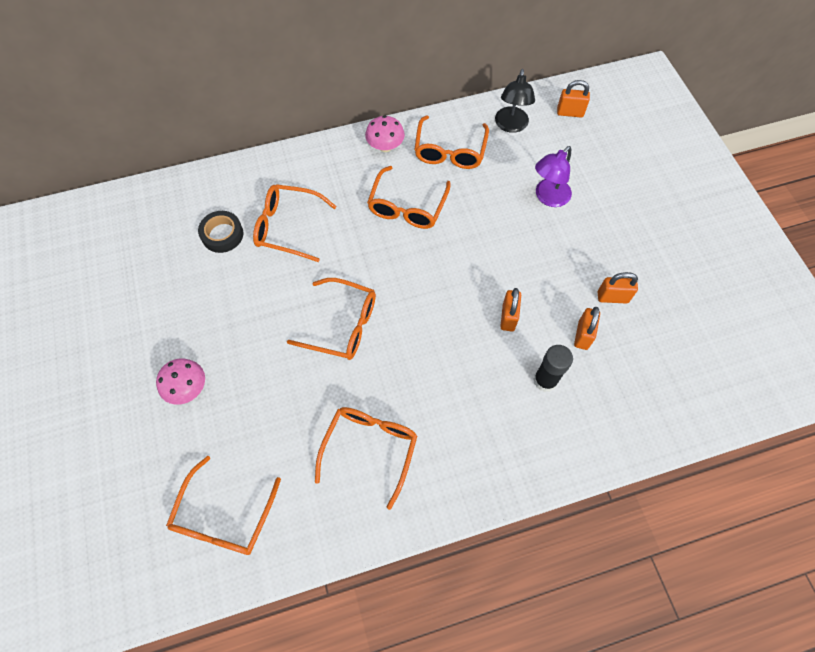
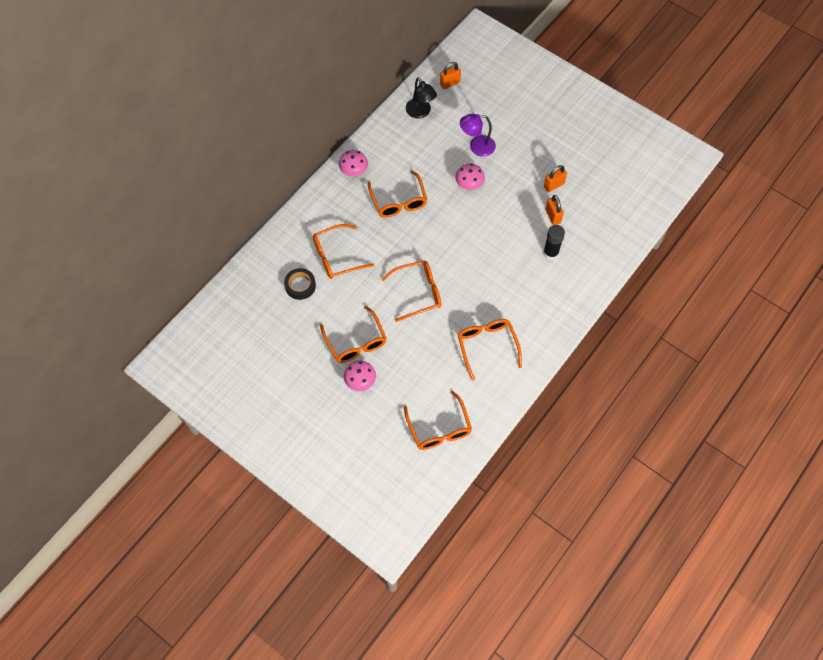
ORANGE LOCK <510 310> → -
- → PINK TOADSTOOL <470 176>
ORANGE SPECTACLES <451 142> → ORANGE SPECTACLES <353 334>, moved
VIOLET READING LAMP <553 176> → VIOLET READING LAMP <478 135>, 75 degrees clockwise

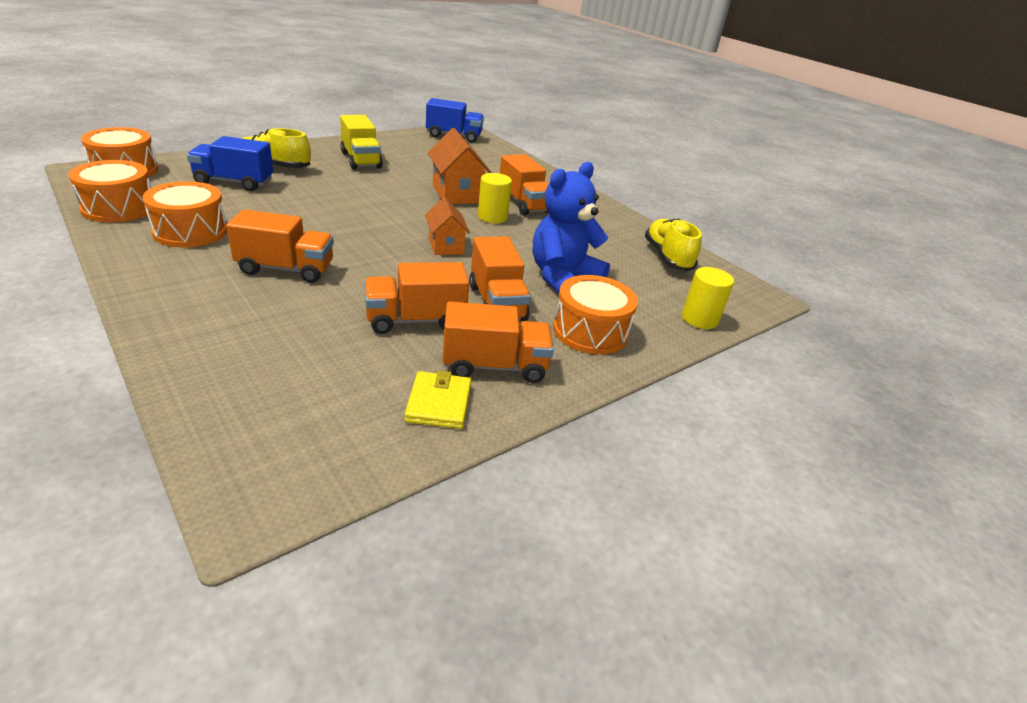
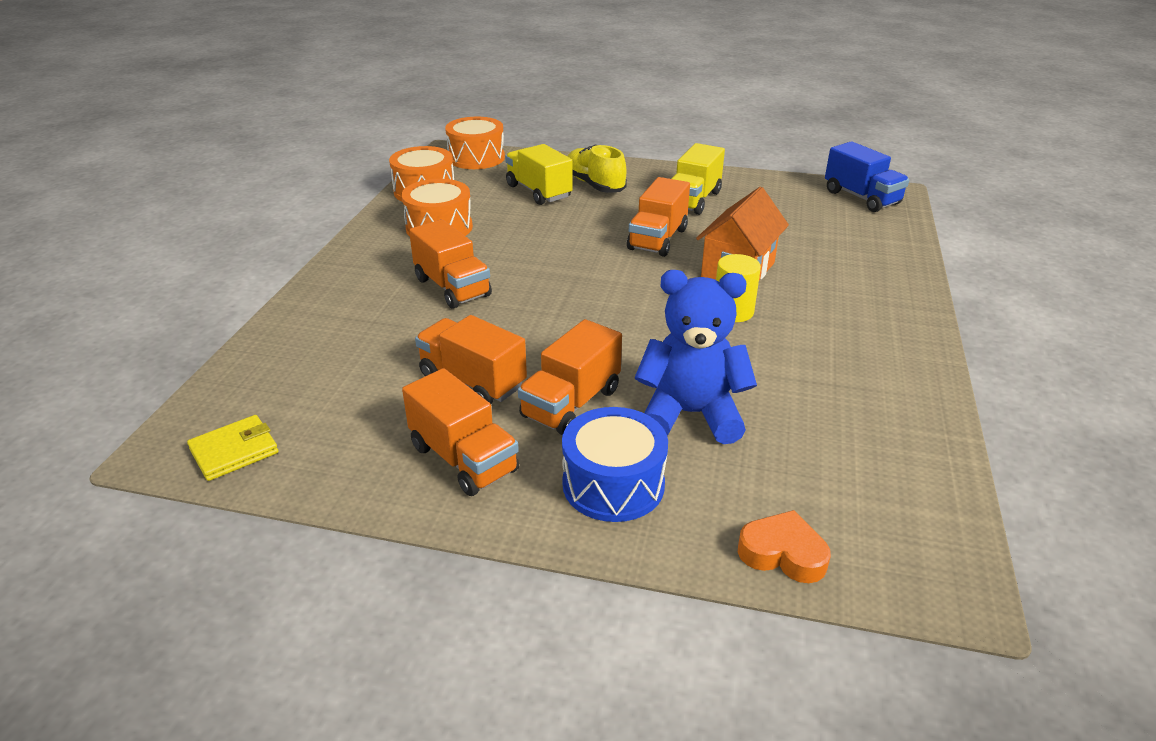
ORANGE COTTAGE <447 226> → -
YELLOW SHOE <673 245> → -
YELLOW CARD WALLET <438 400> → YELLOW CARD WALLET <232 448>, moved
ORANGE TRUCK <524 184> → ORANGE TRUCK <658 217>, moved
YELLOW SOLID CYLINDER <708 298> → ORANGE HEART <784 546>
COBALT TRUCK <230 163> → YELLOW TRUCK <539 174>
ORANGE DRUM <595 315> → COBALT DRUM <615 464>

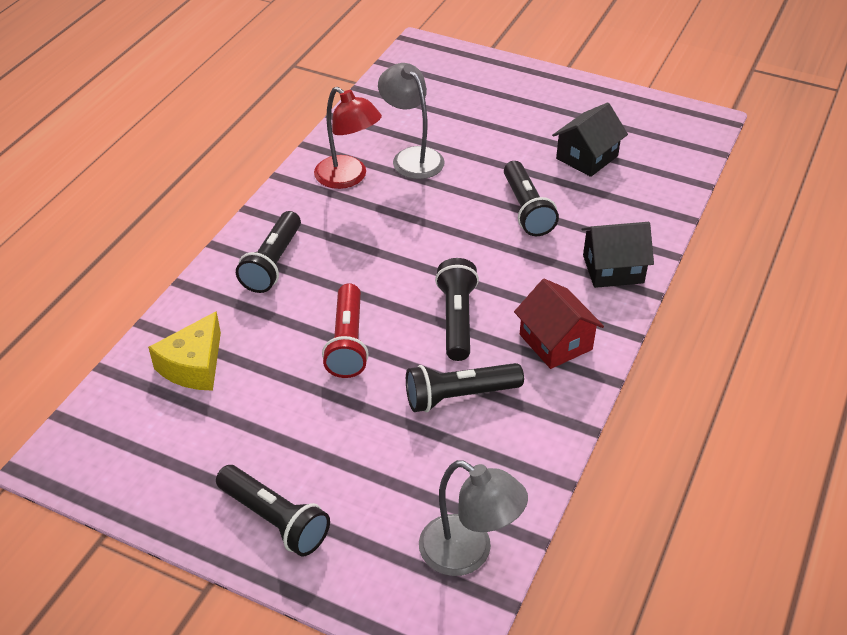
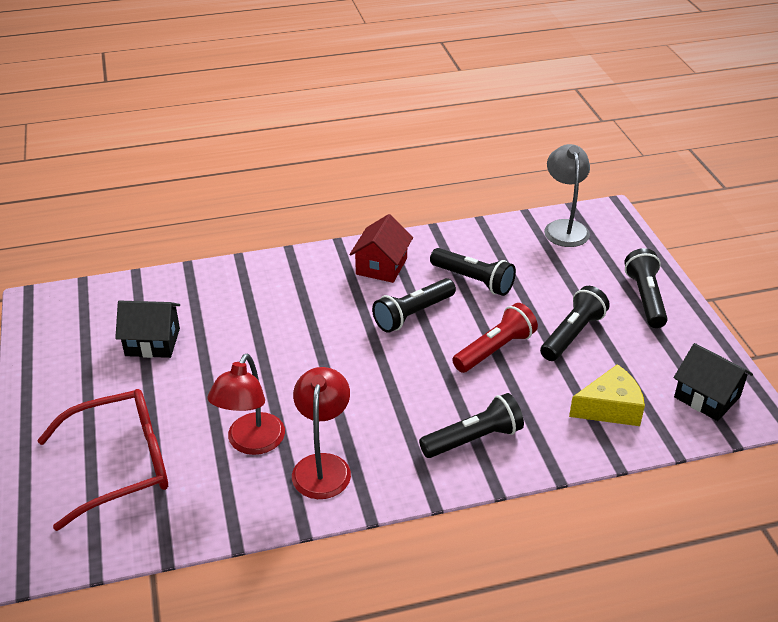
- → CRIMSON SPECTACLES <102 460>
BLACK TORCH <531 198> → BLACK TORCH <575 323>, moved
BLACK COTTAGE <617 255> → BLACK COTTAGE <713 382>, moved
ASH-GREY READING LAMP <411 121> → CRIMSON READING LAMP <246 404>

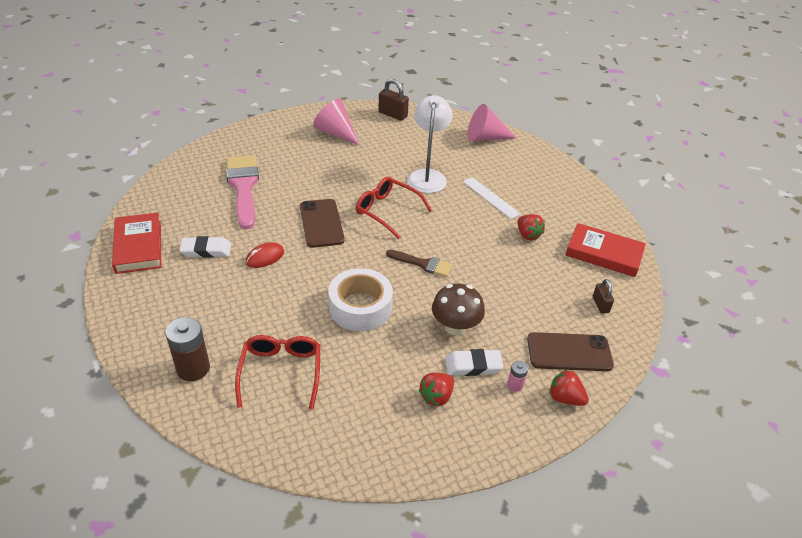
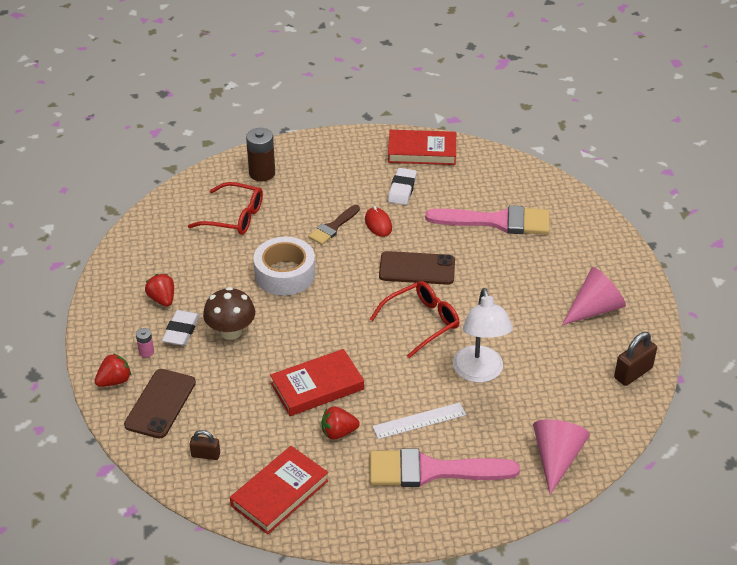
- → CRIMSON HARDBACK <317 382>
- → PINK BRUSH <445 468>
DARK BROWN BRUSH <419 263> → DARK BROWN BRUSH <334 225>, moved
WHITE READING LAMP <430 144> → WHITE READING LAMP <483 335>, 60 degrees clockwise

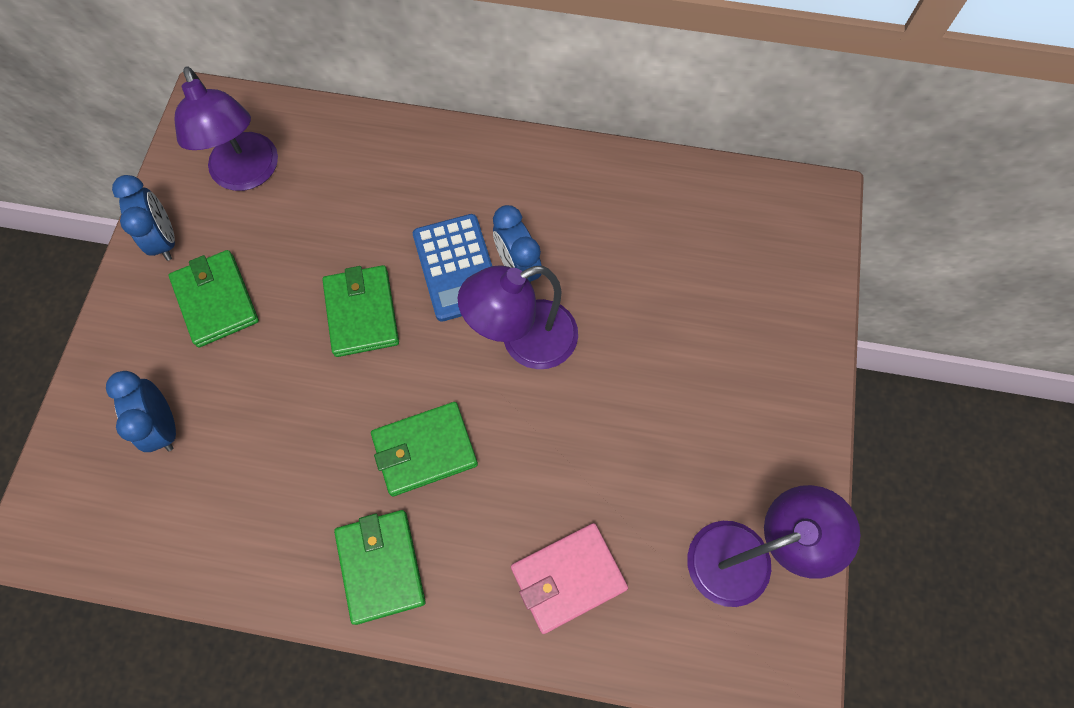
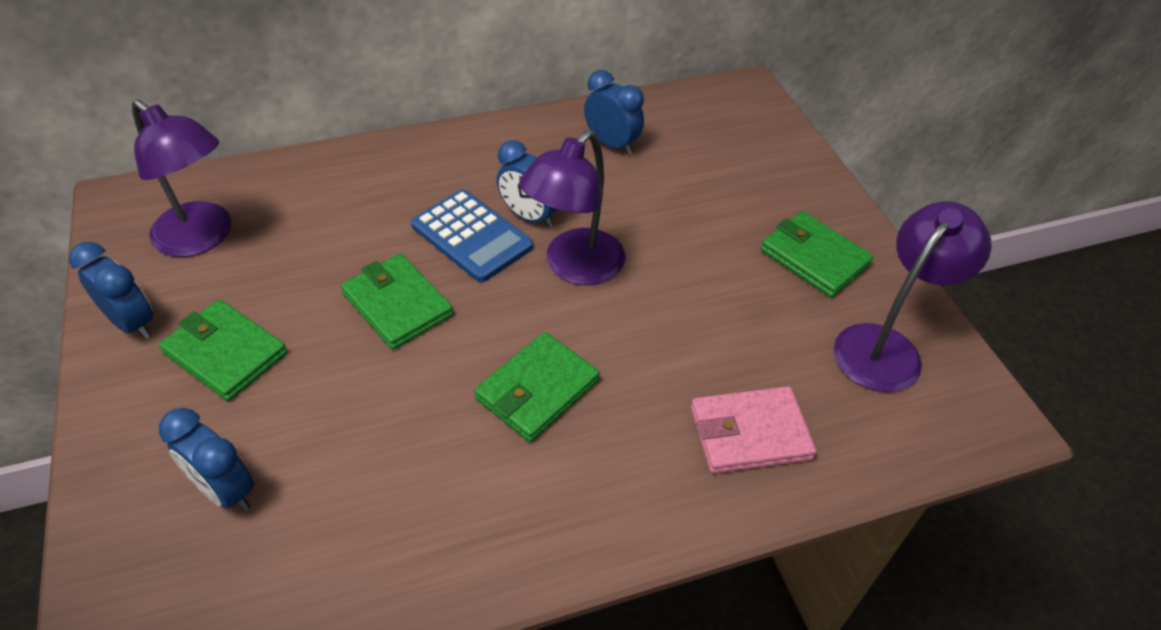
- → COBALT ALARM CLOCK <614 112>
EMERALD CARD WALLET <380 567> → EMERALD CARD WALLET <817 254>, moved
PINK CARD WALLET <569 578> → PINK CARD WALLET <754 430>, 45 degrees clockwise

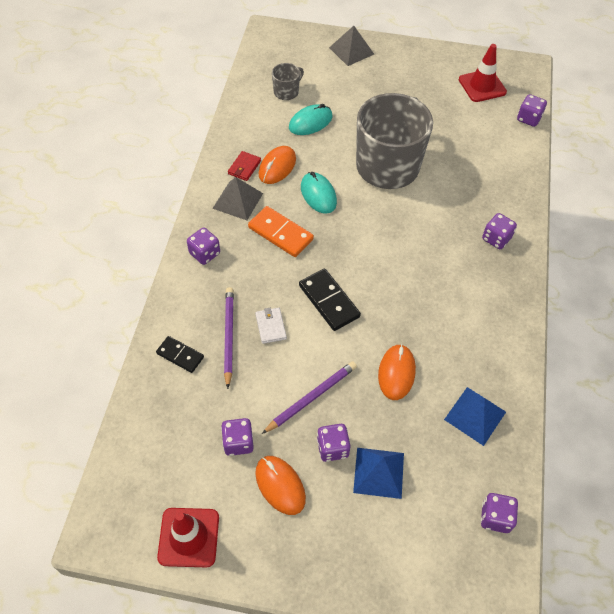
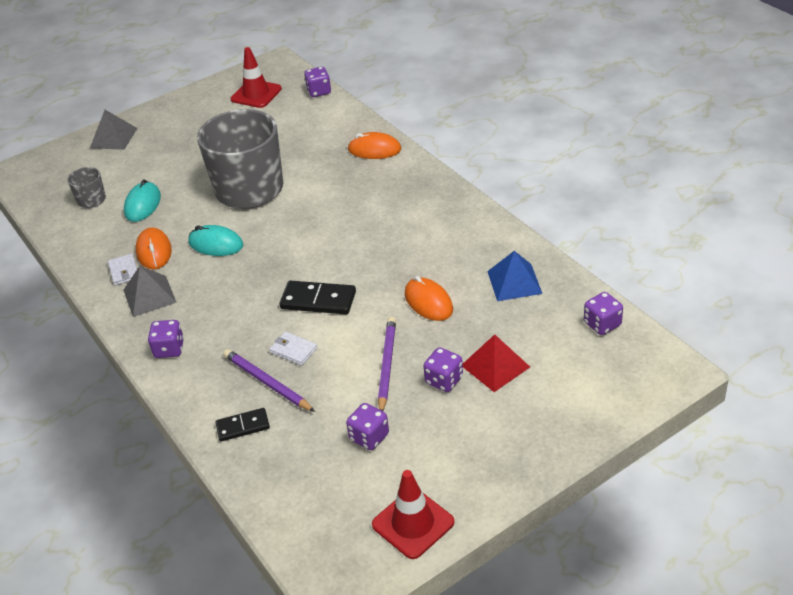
ORANGE DOMINO PIECE <281 231> → -
VIOLET GAME DIE <499 231> → -
ORANGE MOUSE <280 485> → ORANGE MOUSE <374 145>, moved
CRIMSON CARD WALLET <244 166> → WHITE CARD WALLET <122 269>
COBALT SOLID PYRAMID <378 473> → CRIMSON SOLID PYRAMID <496 363>

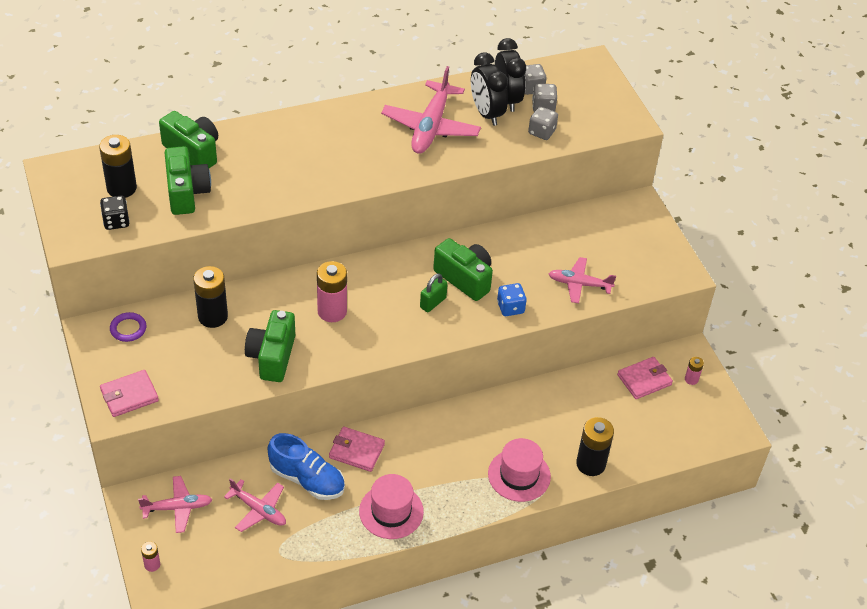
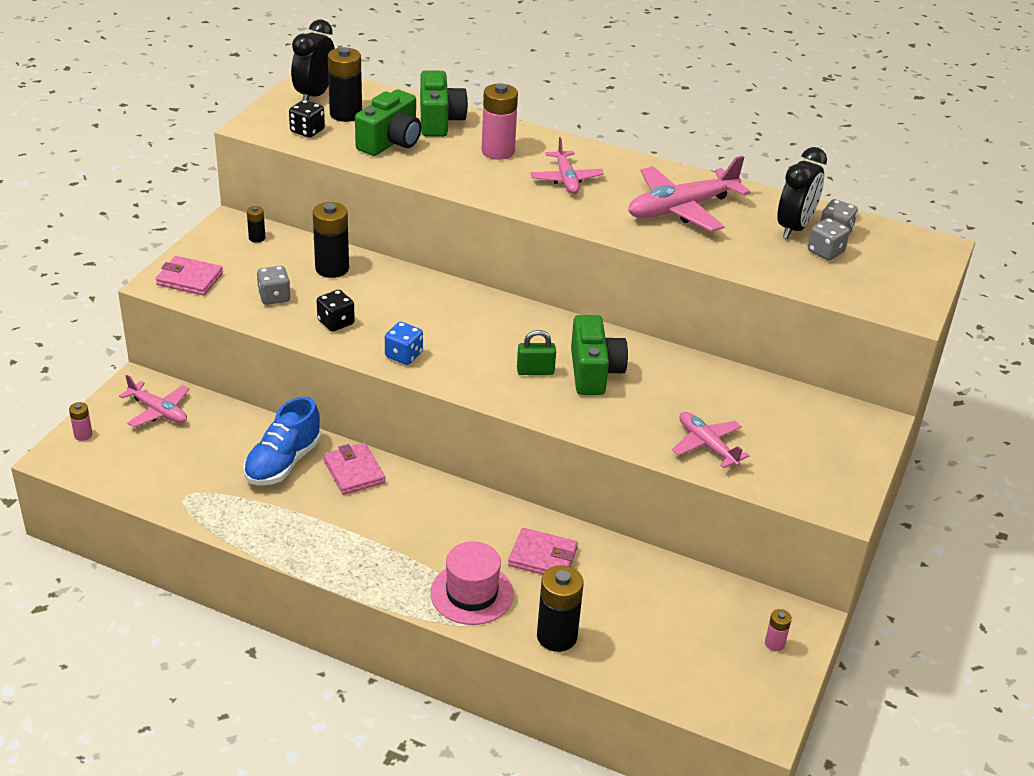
PINK TALL HAT <391 506> → -
PINK PLANE <255 505> → PINK PLANE <567 165>, moved
PINK BATTERY <332 291> → PINK BATTERY <500 121>, moved
BLACK ALARM CLOCK <489 89> → BLACK ALARM CLOCK <313 59>, moved
COBALT GAME DIE <512 299> → COBALT GAME DIE <404 343>, moved
ASH-GREY GAME DIE <543 123> → ASH-GREY GAME DIE <274 285>, moved
PINK CARD WALLET <645 378> → PINK CARD WALLET <543 551>, moved
VIOLET HOOP <128 327> → BLACK BATTERY <256 224>
EMERALD COMPACT CAMERA <270 346> → BLACK GAME DIE <336 311>
COBALT SHOE <306 466> → COBALT SHOE <282 441>, 45 degrees clockwise

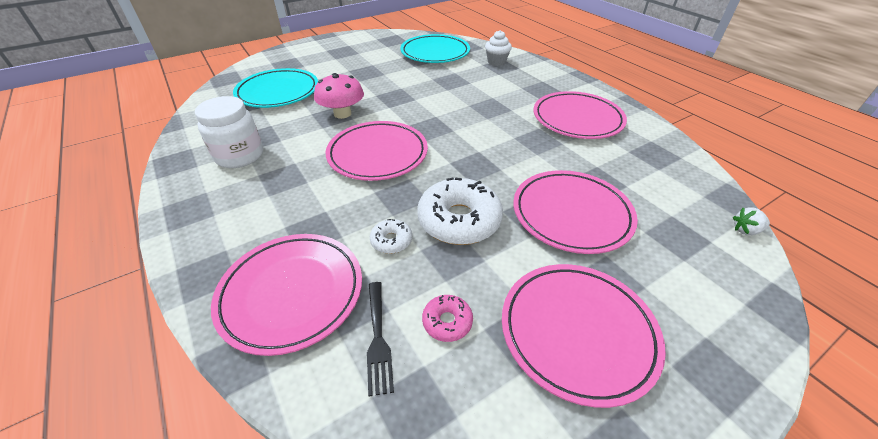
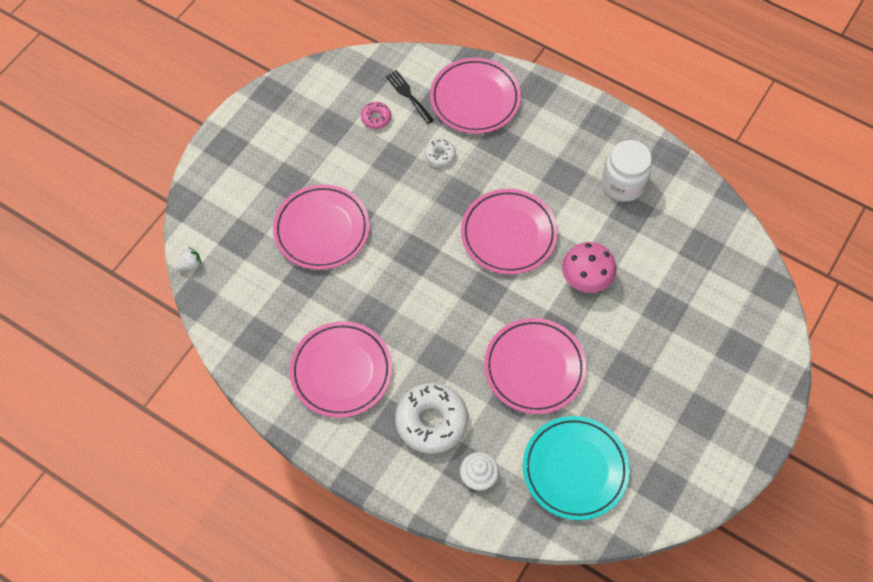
AQUA PLATE <275 88> → -
WHITE GLAZED DONUT <460 211> → WHITE GLAZED DONUT <431 418>, moved
PINK PLATE <584 336> → PINK PLATE <535 366>, moved

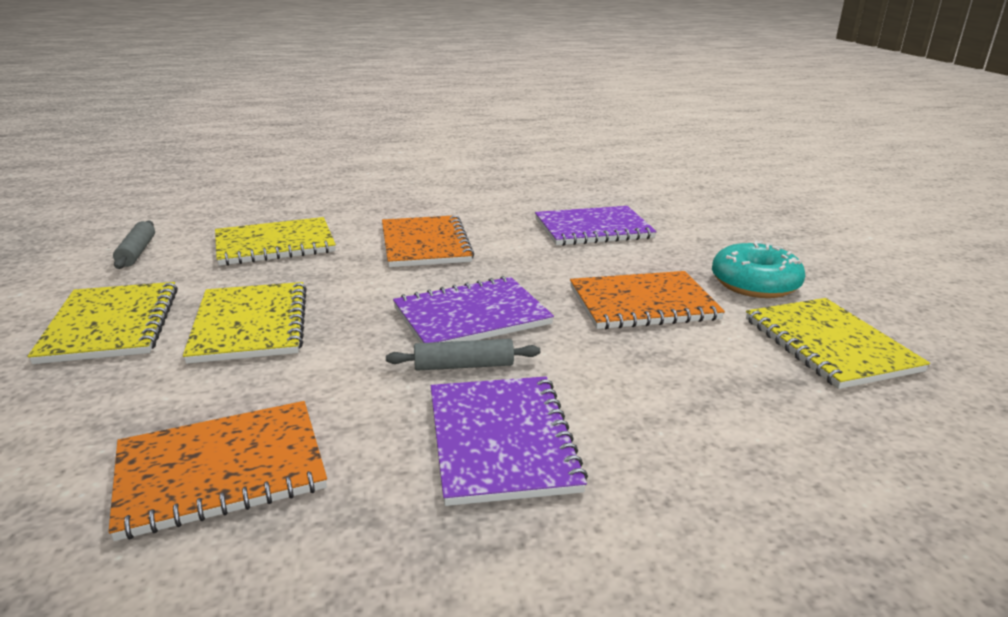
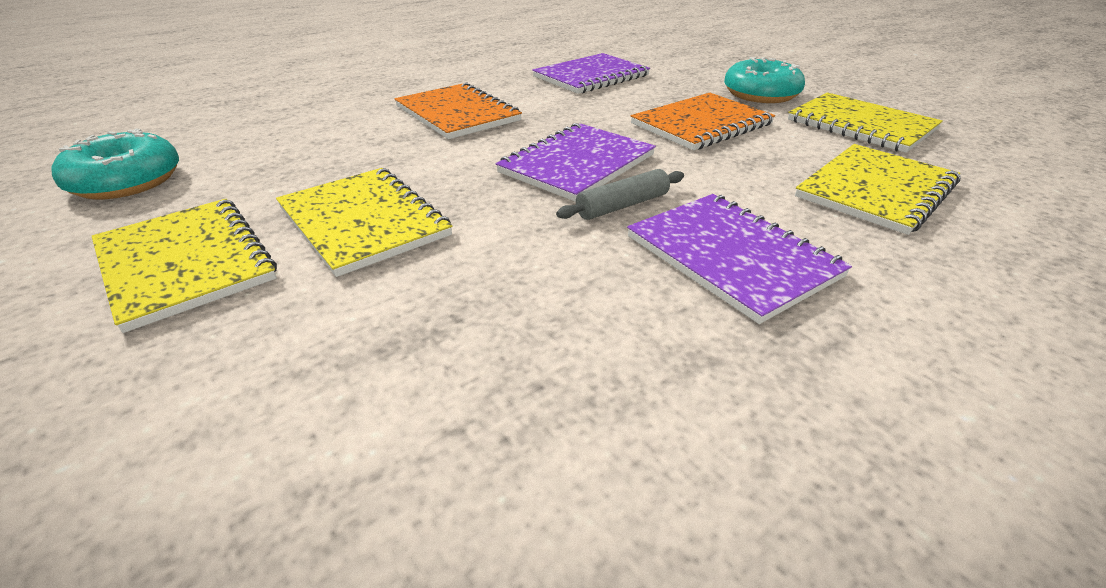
ORANGE EXERCISE BOOK <218 471> → -
YELLOW EXERCISE BOOK <275 241> → YELLOW EXERCISE BOOK <878 189>, moved
ASH-GREY PASTRY ROLLER <134 244> → AQUA GLAZED DONUT <115 164>

